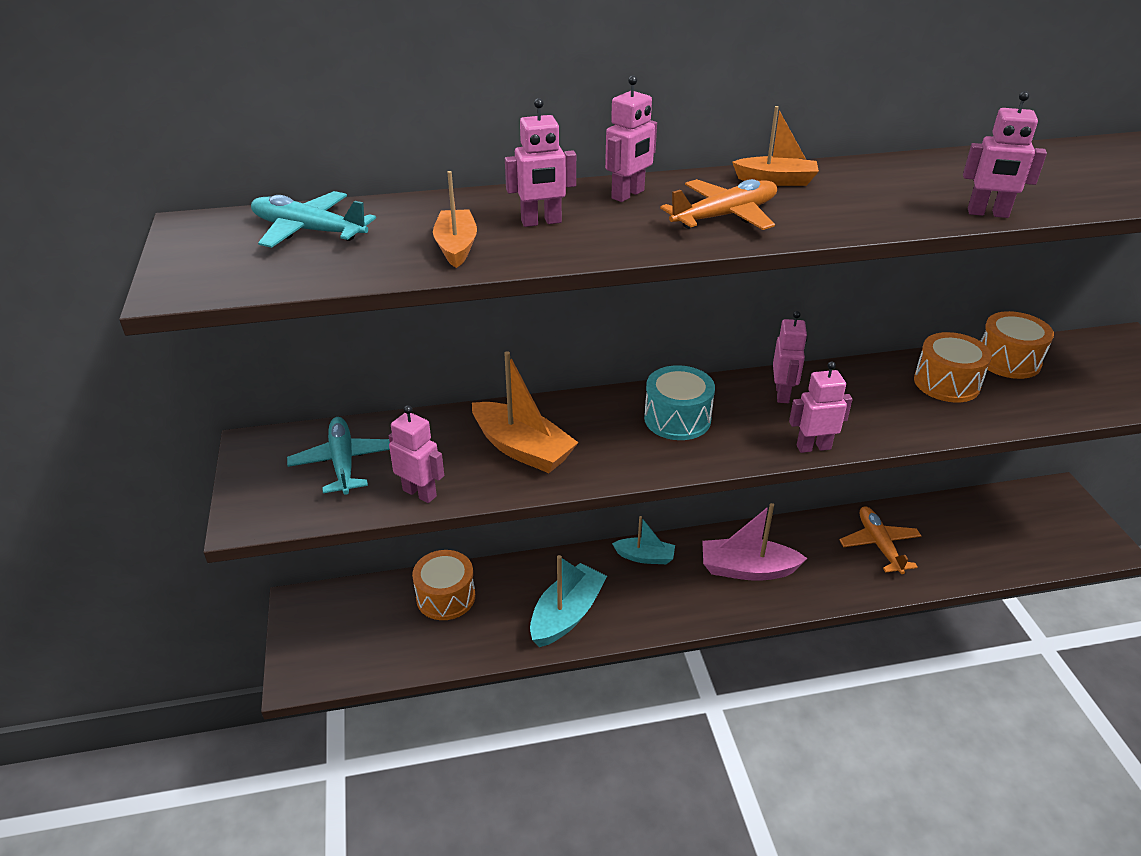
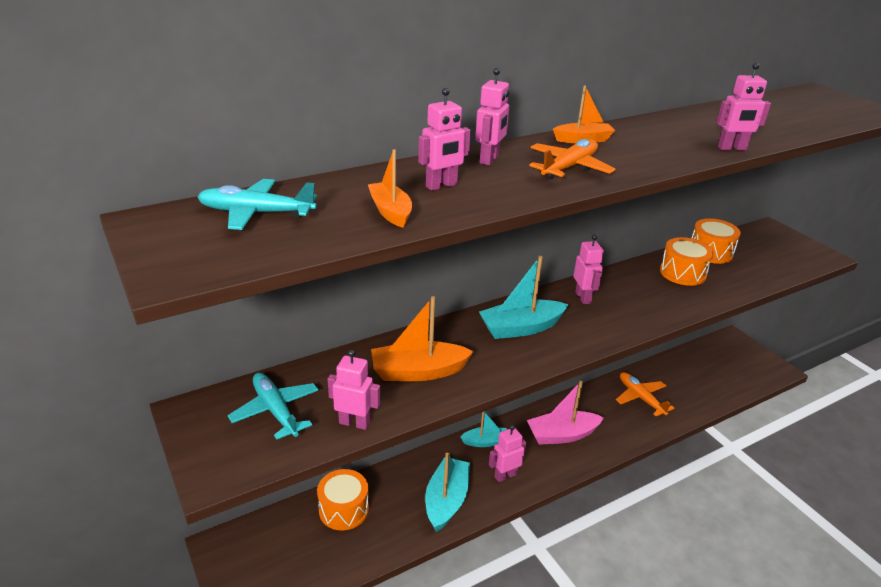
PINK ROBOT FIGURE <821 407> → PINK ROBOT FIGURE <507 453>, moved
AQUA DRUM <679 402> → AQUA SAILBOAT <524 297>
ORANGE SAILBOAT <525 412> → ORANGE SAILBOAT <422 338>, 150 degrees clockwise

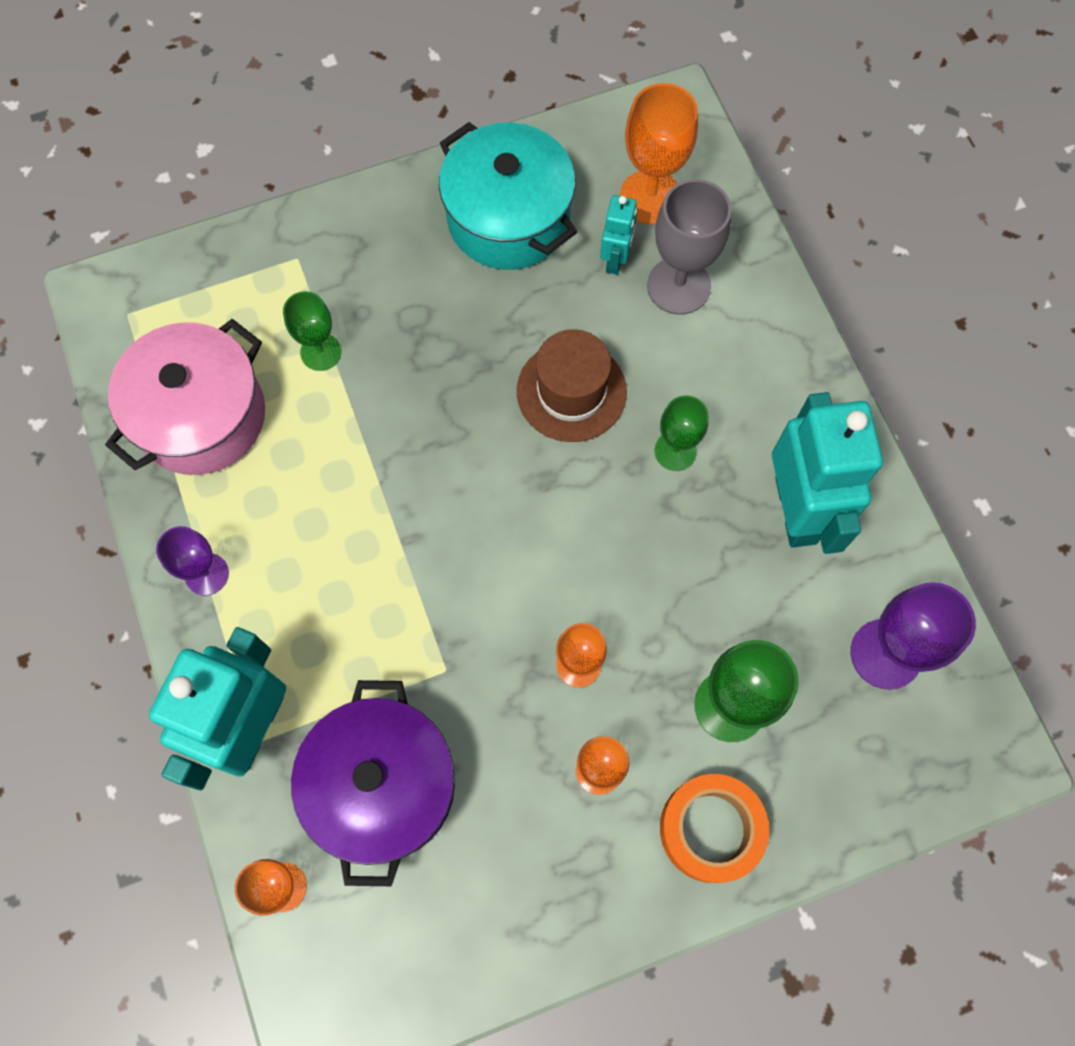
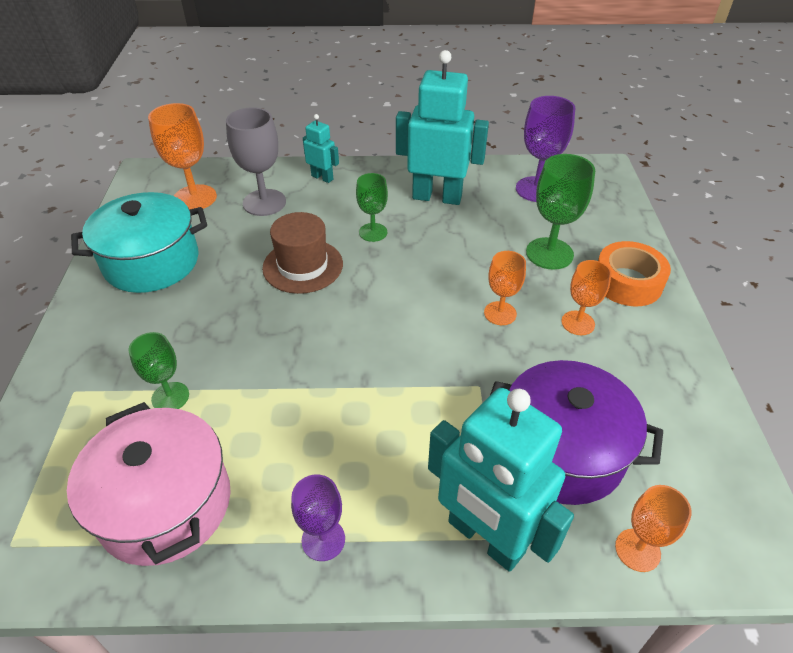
AQUA ROBOT FIGURE <618 235> → AQUA ROBOT FIGURE <321 148>, moved

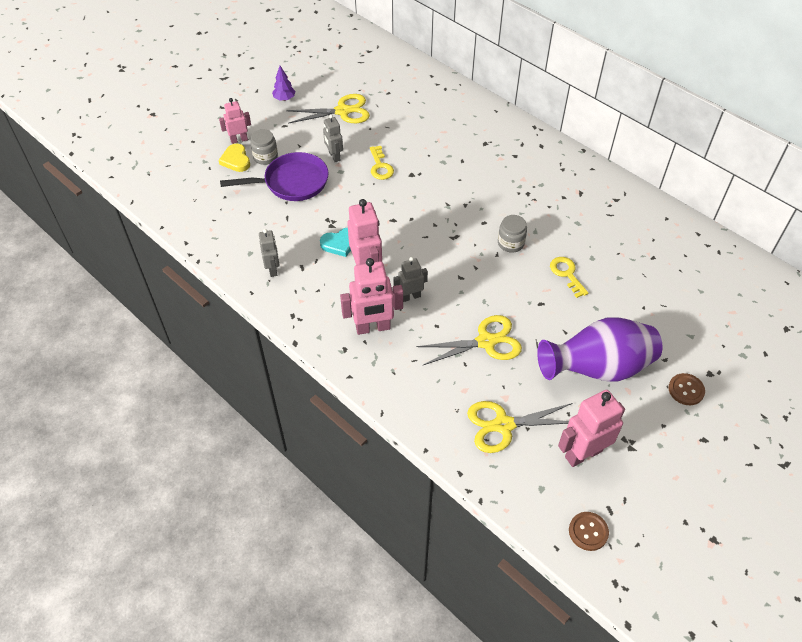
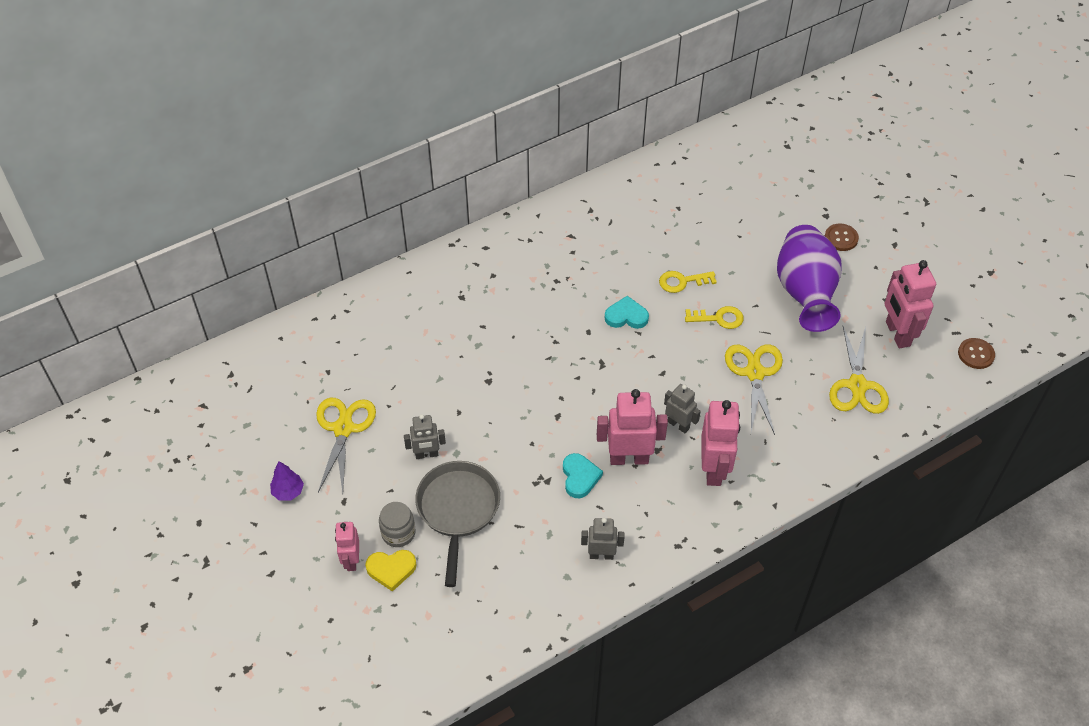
YELLOW LATCHKEY <382 163> → YELLOW LATCHKEY <714 317>, moved
ASH-GREY PRESERVE JAR <512 234> → AQUA HEART <627 312>
VIOLET FRYING PAN <274 176> → ASH-GREY FRYING PAN <457 524>
ASH-GREY ROBOT FIGURE <410 279> → ASH-GREY ROBOT FIGURE <682 408>, 135 degrees clockwise

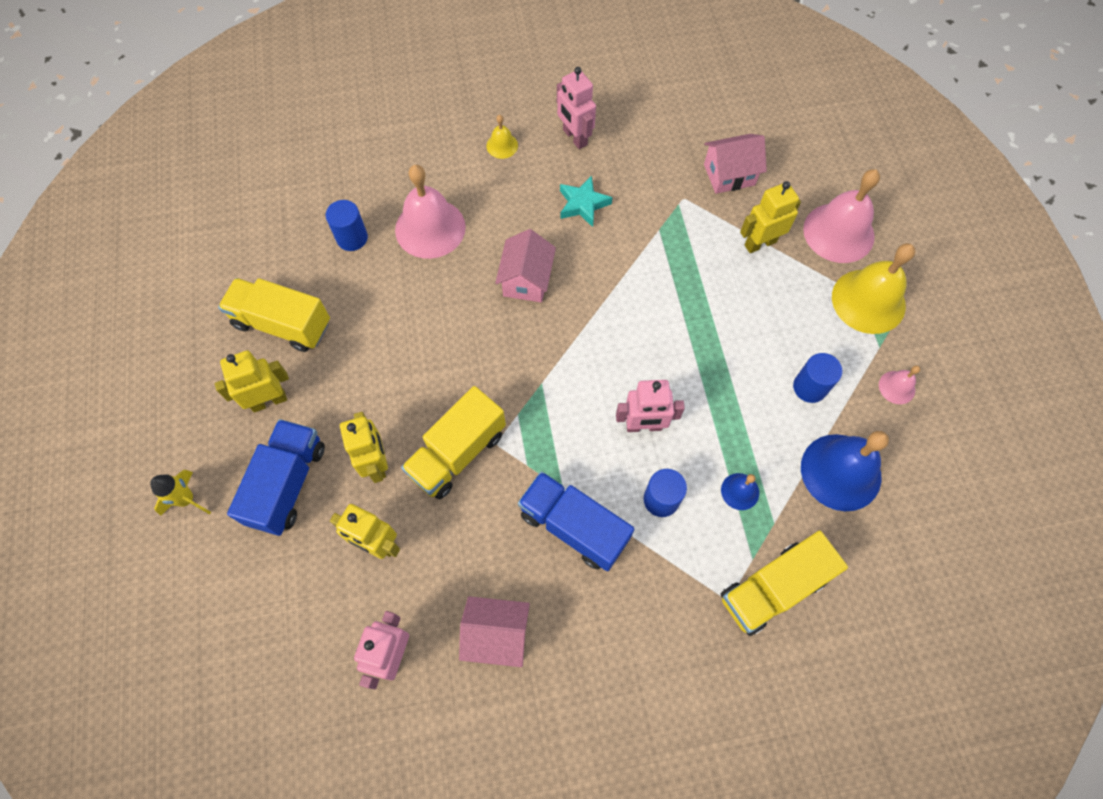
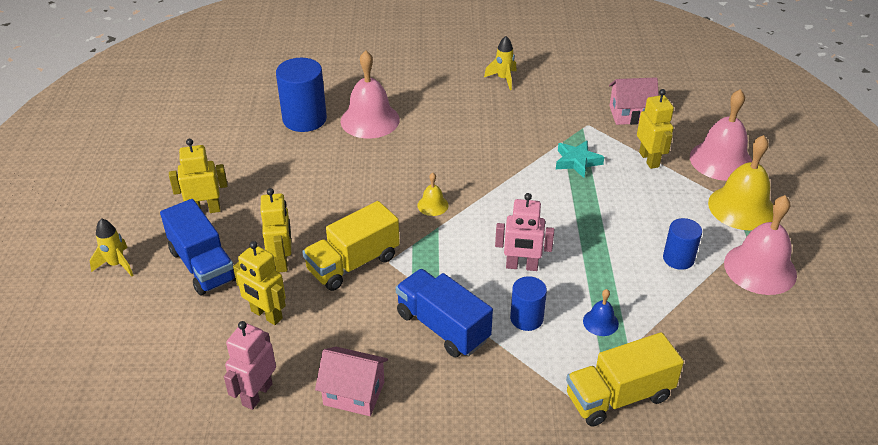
YELLOW TRUCK <274 315> → -
PINK COTTAGE <525 265> → -
COBALT HAND BELL <845 471> → -
YELLOW HAND BELL <502 137> → YELLOW HAND BELL <433 194>, moved
AQUA FIVE-POINTED STAR <586 201> → AQUA FIVE-POINTED STAR <580 159>, moved
PINK ROBOT FIGURE <576 108> → YELLOW ROCKET <500 63>
COBALT TRUCK <276 477> → COBALT TRUCK <198 247>, 120 degrees clockwise
YELLOW ROBOT FIGURE <770 217> → YELLOW ROBOT FIGURE <655 129>, 90 degrees clockwise
COBALT SOLID CYLINDER <347 225> → COBALT SOLID CYLINDER <301 95>, x1.68
PINK HAND BELL <899 384> → PINK HAND BELL <760 245>, x2.11

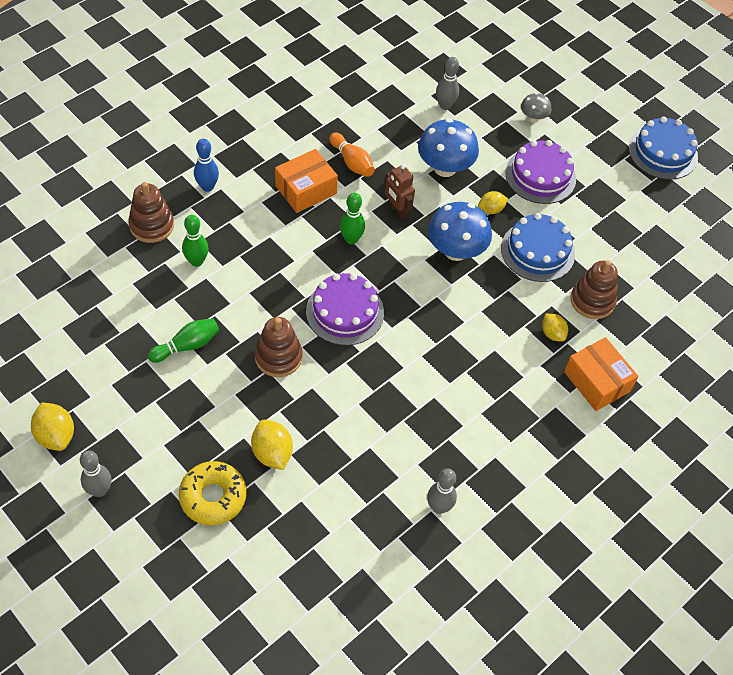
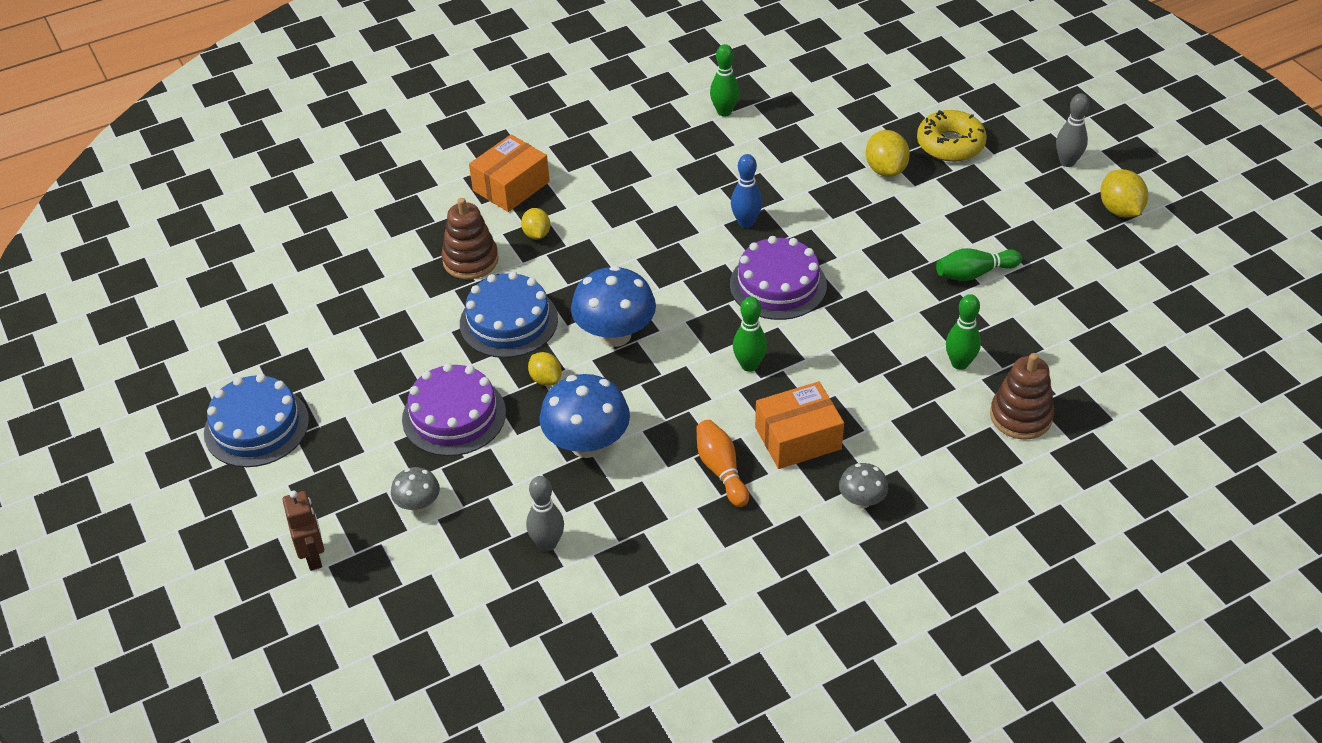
DARK BROWN STACKING RINGS <278 347> → -
- → ASH-GREY TOADSTOOL <863 486>
COBALT BOWLING PIN <206 165> → COBALT BOWLING PIN <746 191>, moved
DARK BROWN ROBOT FIGURE <400 191> → DARK BROWN ROBOT FIGURE <303 530>, moved
ASH-GREY BOWLING PIN <442 491> → EMERALD BOWLING PIN <724 80>
YELLOW TOY LEMON <493 202> → YELLOW TOY LEMON <545 369>, 60 degrees clockwise
ORANGE PACKAGE <601 374> → ORANGE PACKAGE <509 173>, 60 degrees clockwise

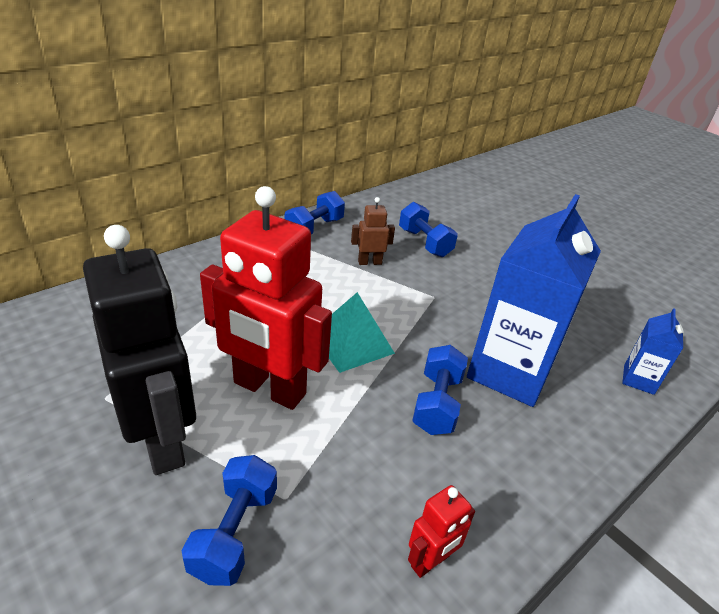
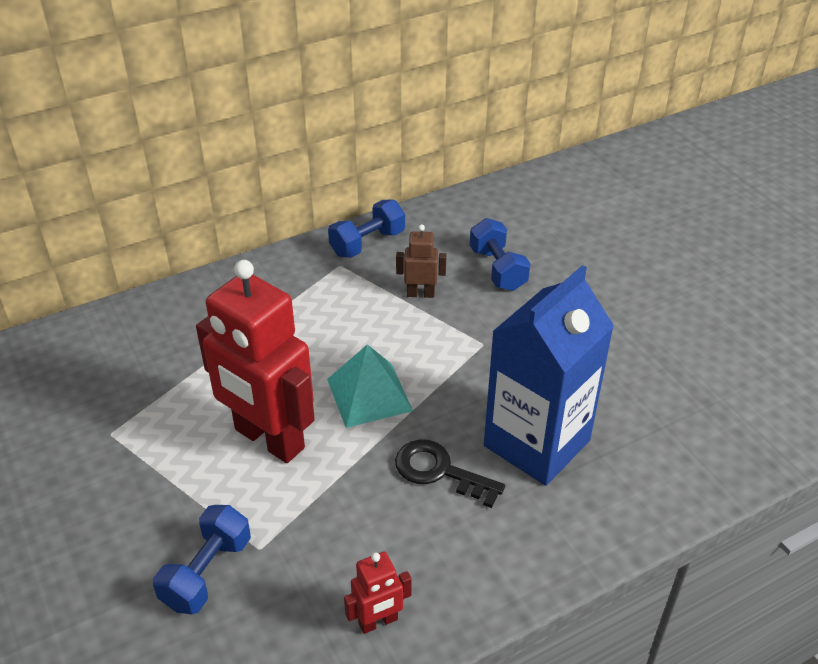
BLACK ROBOT FIGURE <139 350> → -
COBALT JUICE CARTON <653 351> → -
COBALT HAND WEIGHT <440 390> → BLACK LATCHKEY <450 473>

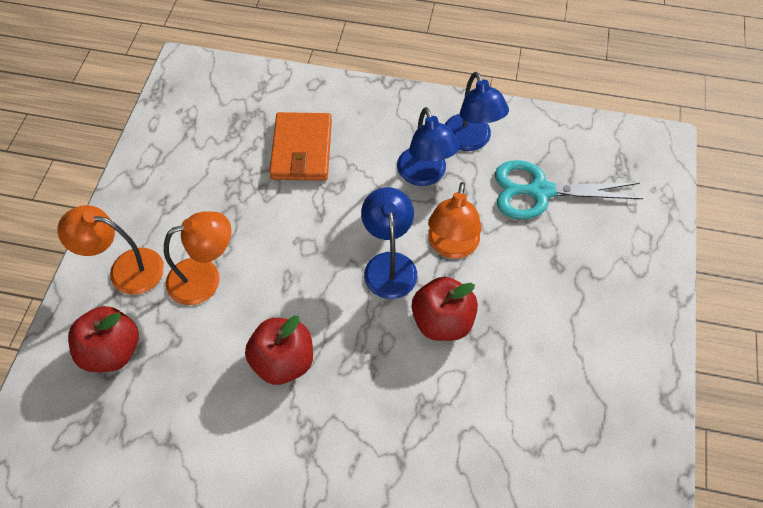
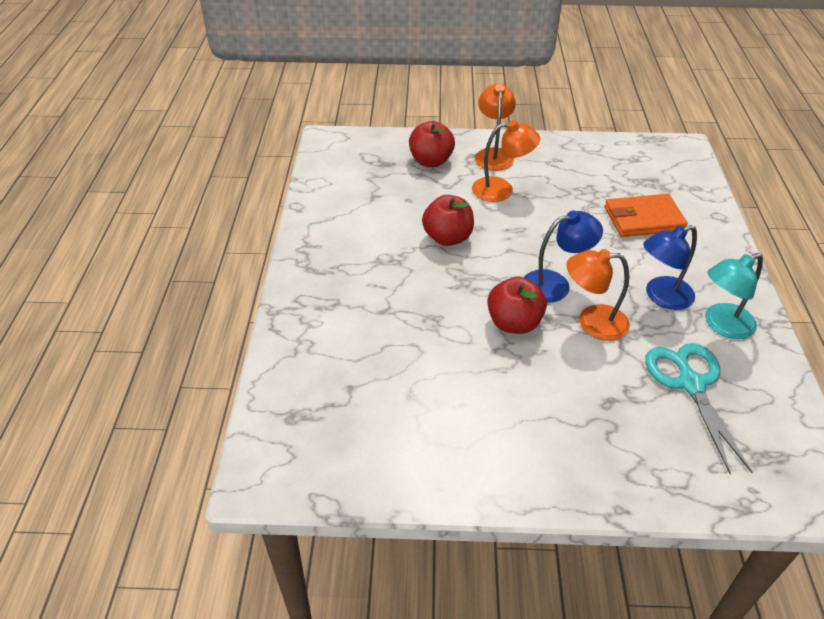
COBALT READING LAMP <477 111> → AQUA READING LAMP <734 296>
ORANGE READING LAMP <197 258> → ORANGE READING LAMP <506 161>, 60 degrees counterclockwise

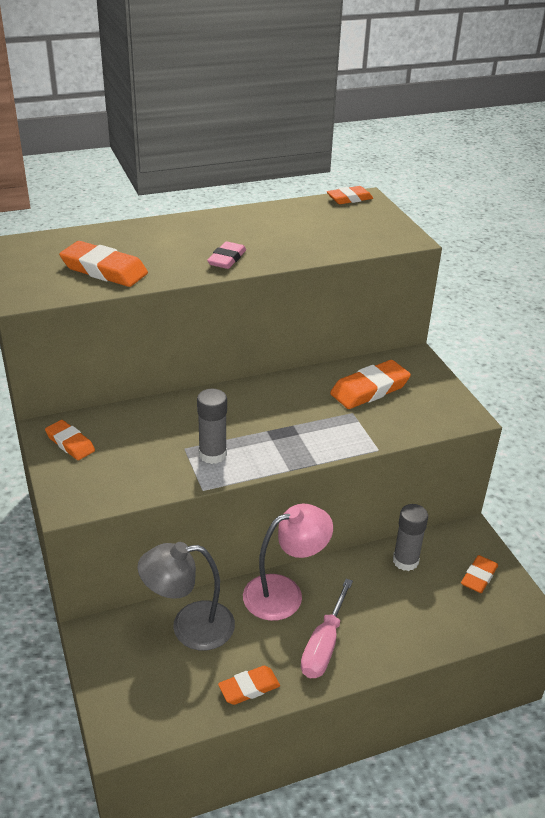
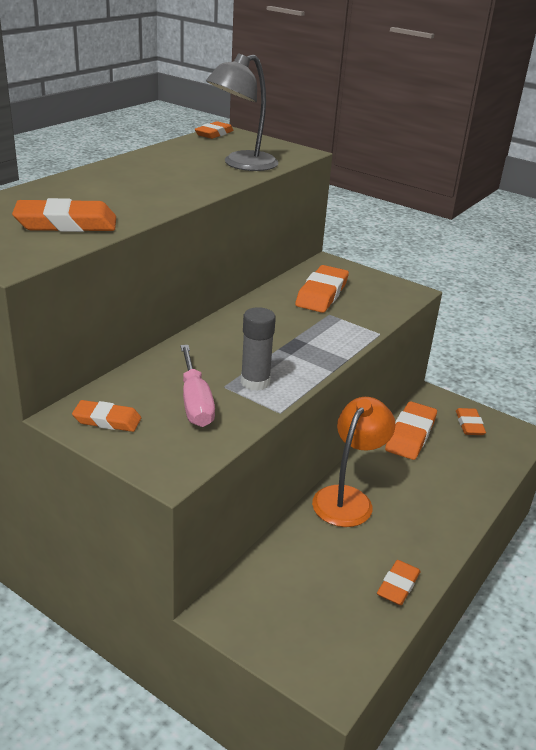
PINK PENCIL ERASER <226 255> → -
ASH-GREY READING LAMP <186 596> → ASH-GREY READING LAMP <242 112>, moved
PINK FLAT SCREWDRIVER <327 628> → PINK FLAT SCREWDRIVER <197 386>, moved
ASH-GREY STICK OF GLUE <410 537> → ORANGE PENCIL ERASER <411 430>
PINK READING LAMP <288 562> → ORANGE READING LAMP <353 462>

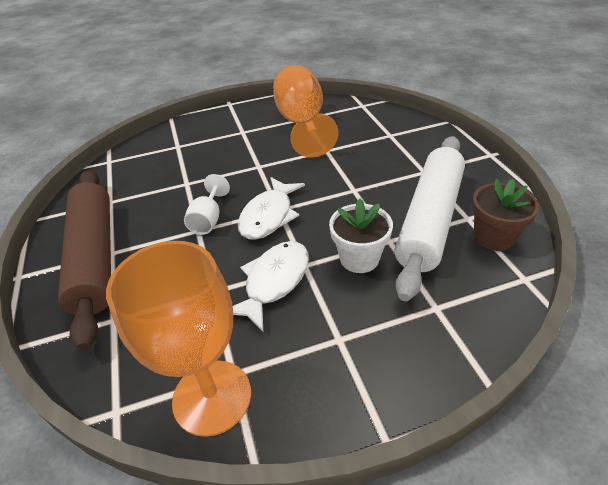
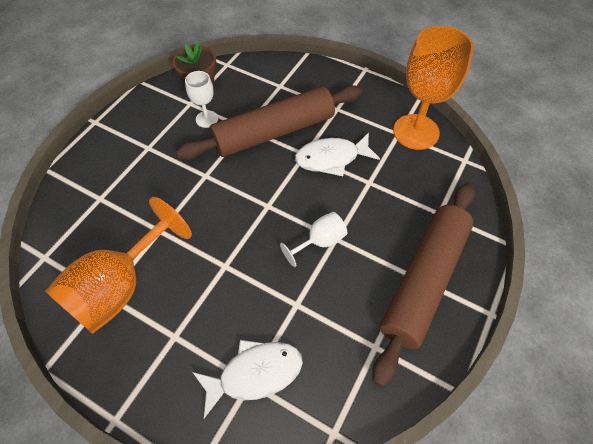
WHITE FISH FIGURE <271 208> → WHITE FISH FIGURE <248 379>, moved
WHITE POTTED PLANT <361 235> → DARK BROWN PASTRY ROLLER <269 122>
WHITE PASTRY ROLLER <429 218> → WHITE GOBLET <201 99>

